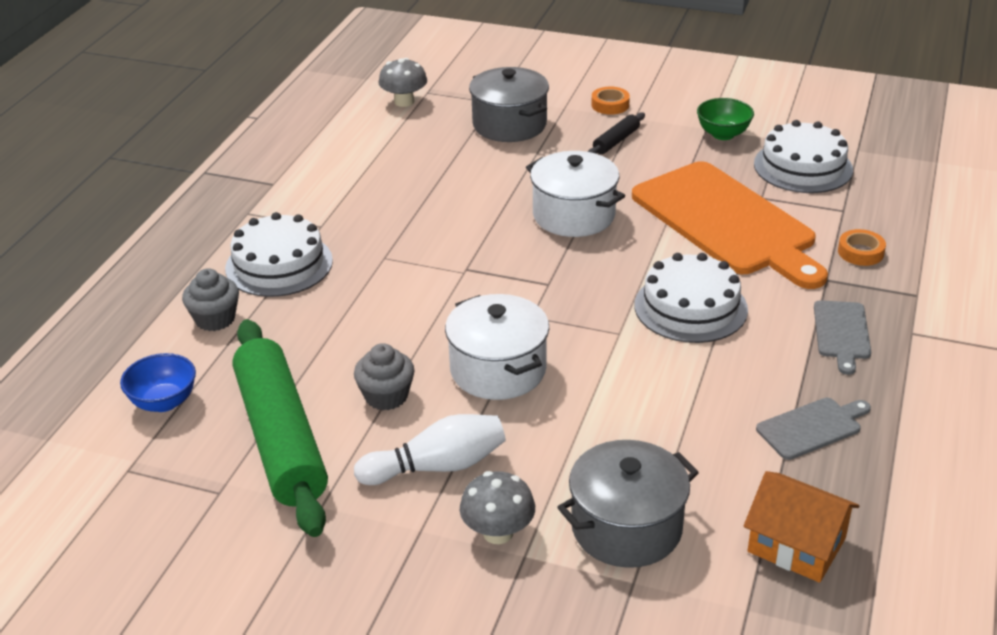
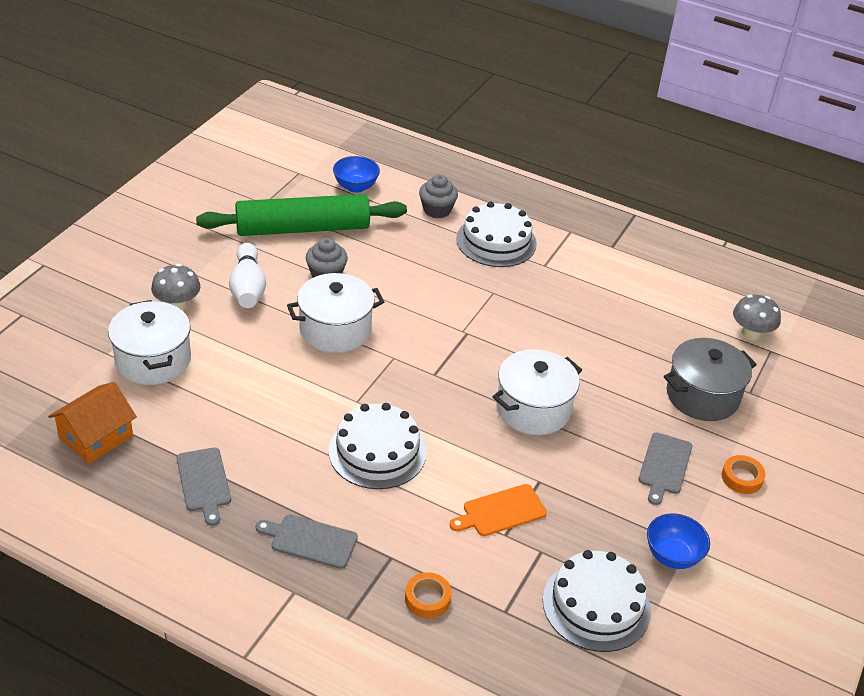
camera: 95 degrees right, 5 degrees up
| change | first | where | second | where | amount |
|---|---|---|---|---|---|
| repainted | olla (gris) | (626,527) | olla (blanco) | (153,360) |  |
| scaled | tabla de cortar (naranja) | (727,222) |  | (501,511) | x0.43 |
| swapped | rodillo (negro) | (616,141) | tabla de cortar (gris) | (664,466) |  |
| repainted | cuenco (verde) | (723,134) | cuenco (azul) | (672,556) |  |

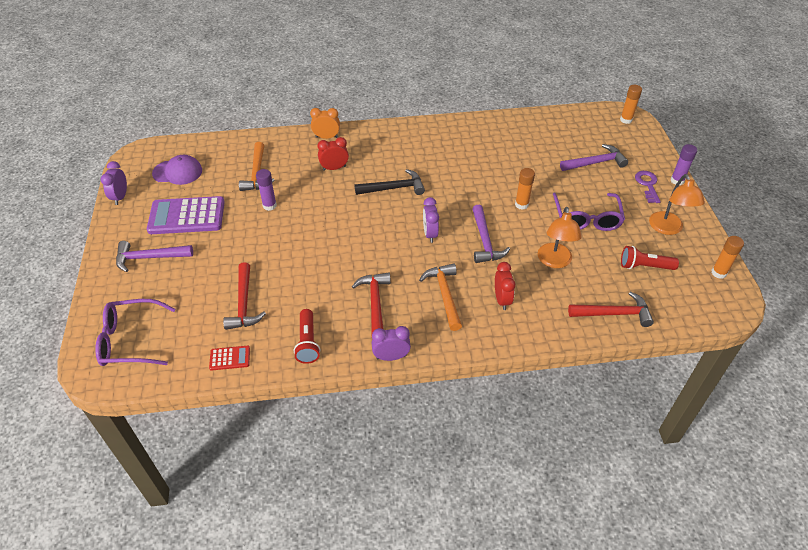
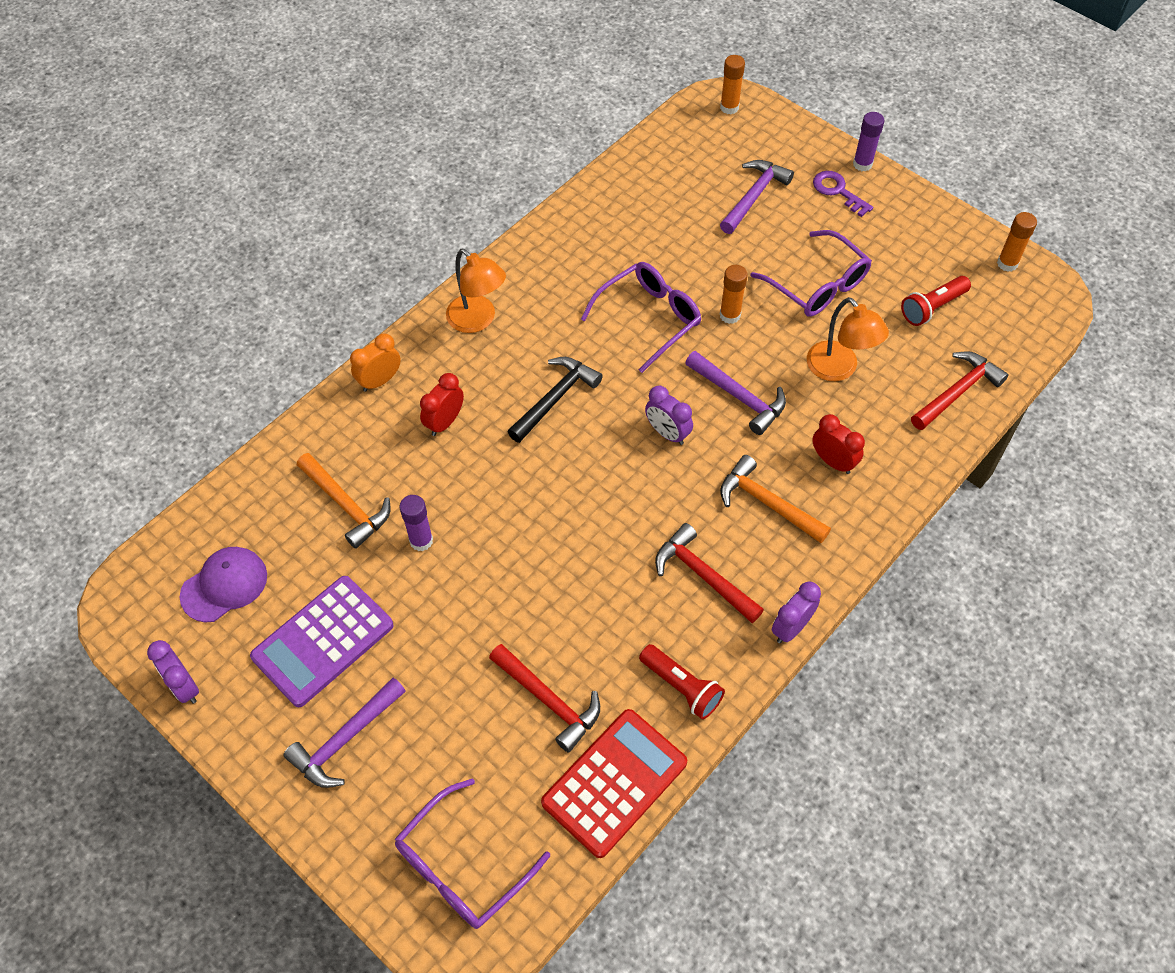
camera: 40 degrees left, 10 degrees up
| change | first | where | second | where | amount |
|---|---|---|---|---|---|
| shifted | lámpara (naranja) | (668,229) |  | (478,320) |  |
| scaled | calculadora (rojo) | (230,358) |  | (614,782) | x2.18 |
| new |  |  | gafas (morado) | (649,318) |  |

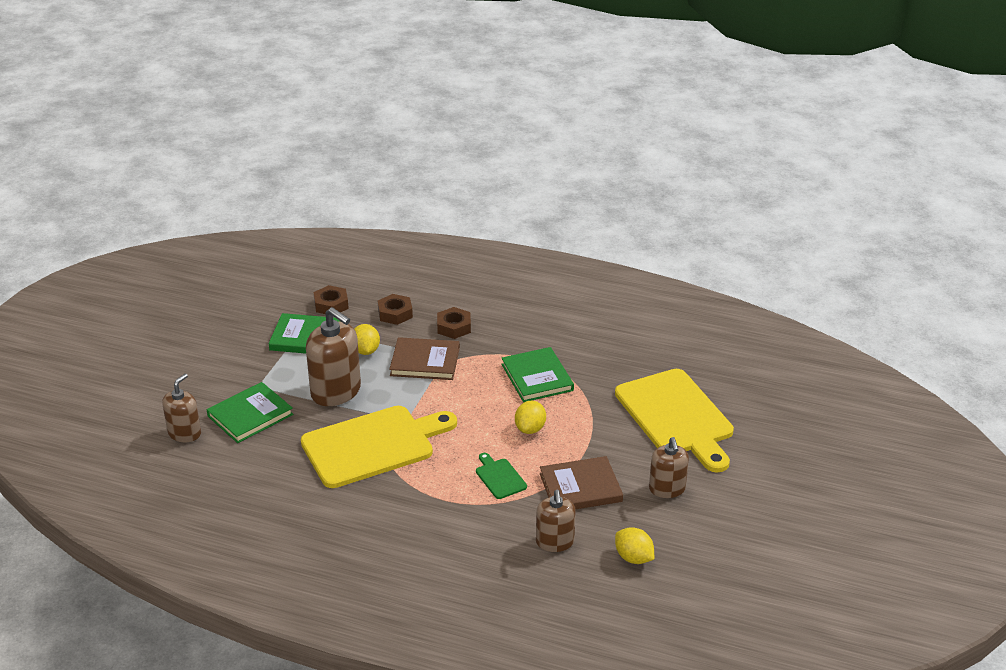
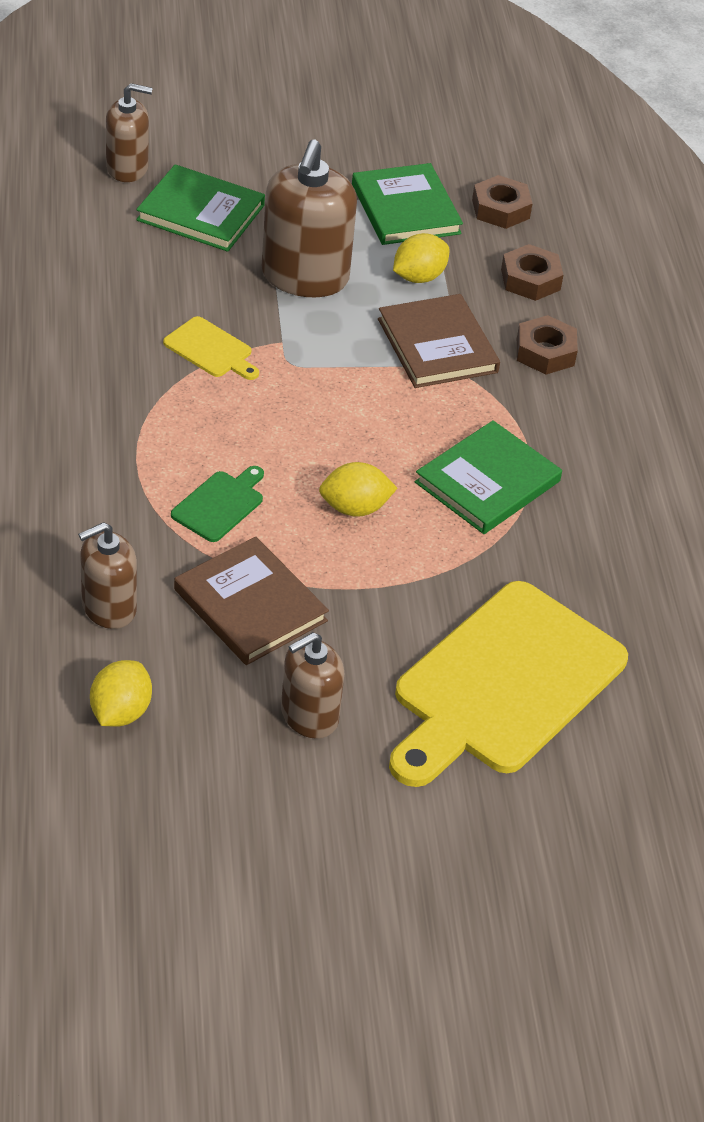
camera: 60 degrees right, 10 degrees up
| change | first | where | second | where | amount |
|---|---|---|---|---|---|
| scaled | tabla de cortar (amarillo) | (373,445) |  | (210,349) | x0.42 |

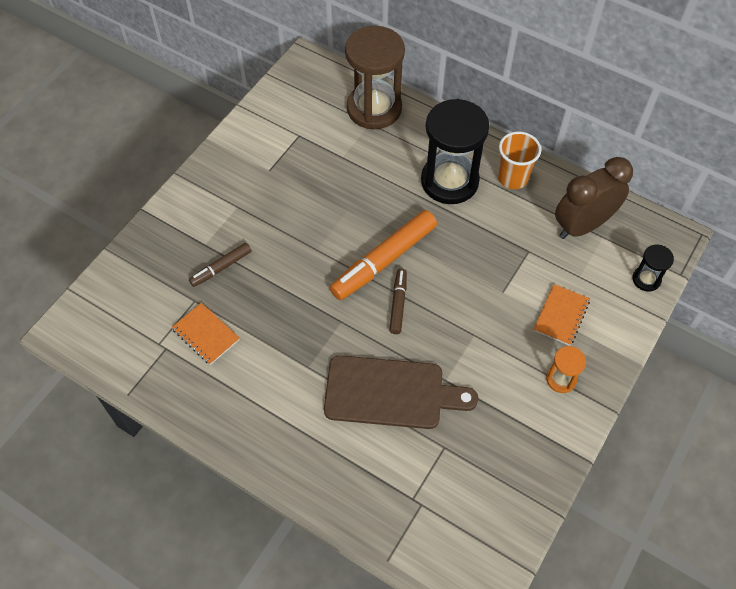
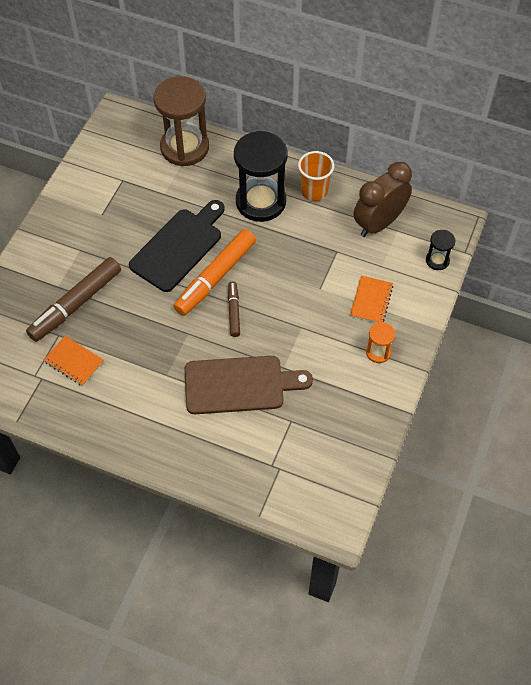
camera: 10 degrees left, 0 degrees up
| change | first | where | second | where | amount |
|---|---|---|---|---|---|
| scaled | rotulador (marrón) | (221,268) |  | (76,304) | x1.90 |
| new |  |  | tabla de cortar (negro) | (179,247) |  |

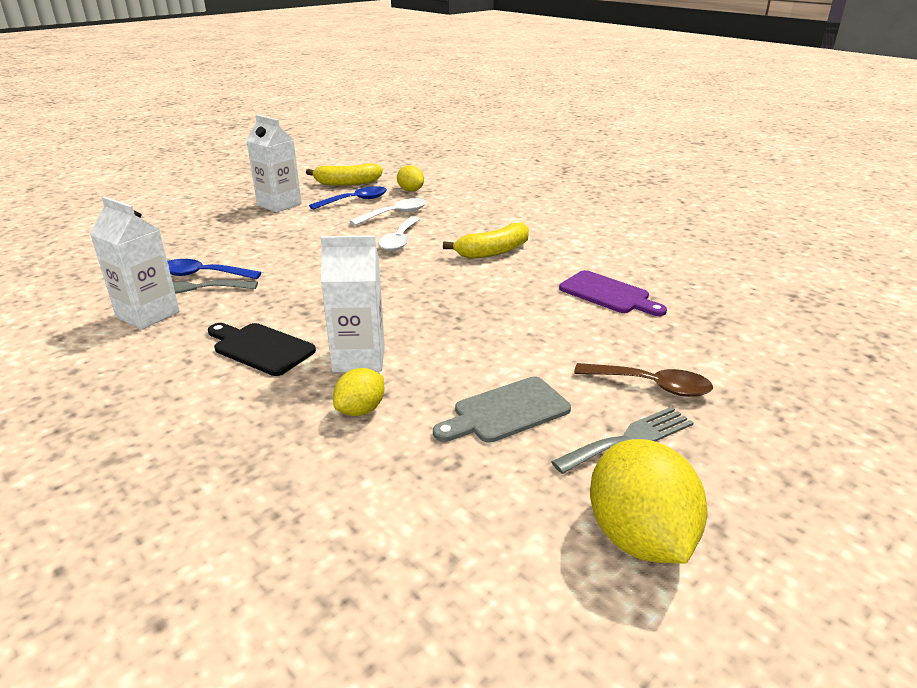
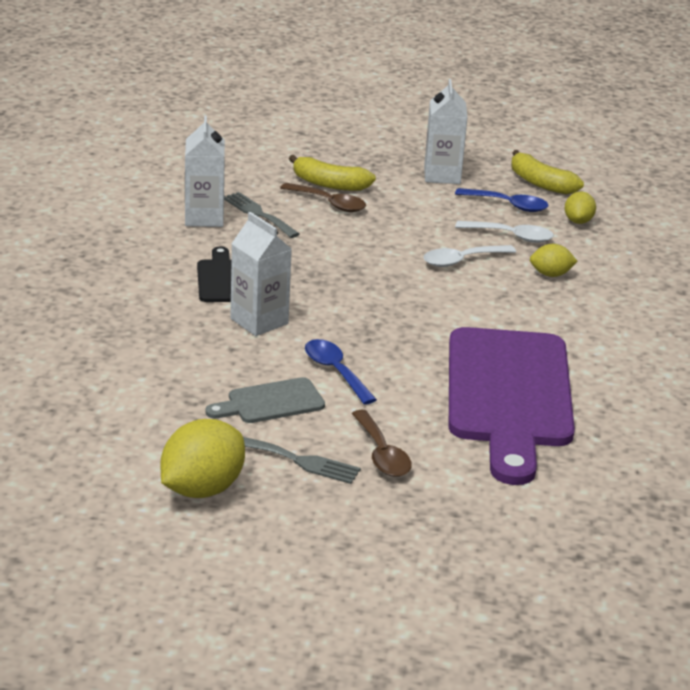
camera: 50 degrees right, 0 degrees up
| change | first | where | second | where | amount |
|---|---|---|---|---|---|
| rotated | tabla de cortar (gris) | (506,412) |  | (270,402) | 45 degrees counterclockwise |
| new |  |  | cuchara (marrón) | (329,203) |  |
| shifted | plátano (amarillo) | (493,252) |  | (329,184) |  |
| shifted | cuchara (azul) | (203,275) |  | (335,371) |  |
| scaled | tabla de cortar (morado) | (608,294) |  | (509,395) | x2.24 |
| shifted | limón (amarillo) | (361,410) |  | (551,274) |  |

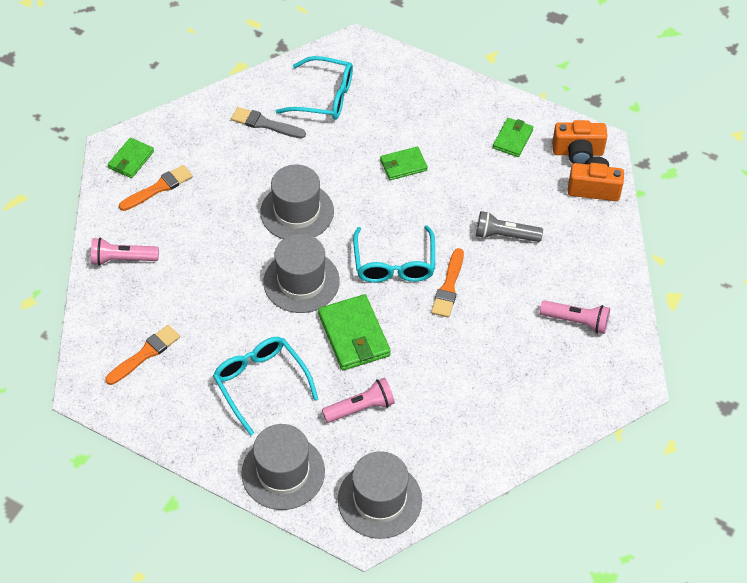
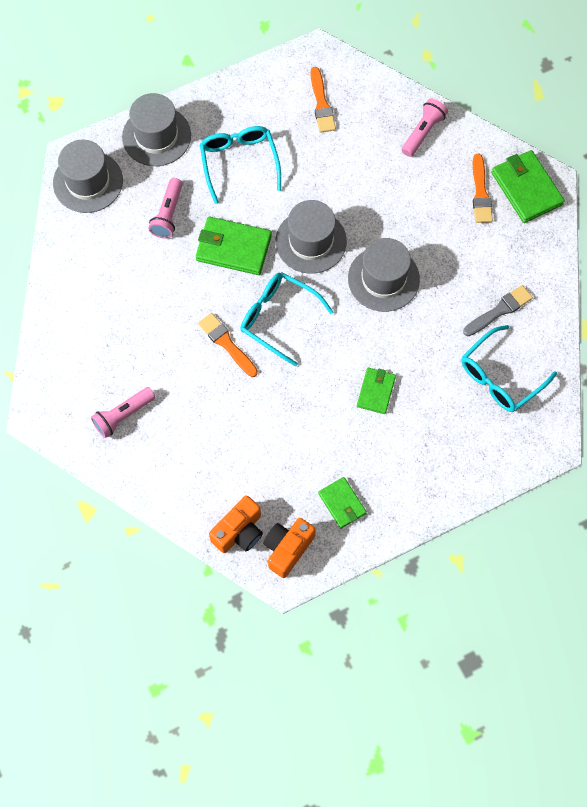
camera: 125 degrees right, 15 degrees up
| change | first | where | second | where | amount |
|---|---|---|---|---|---|
| rotated | gafas (turquesa) | (261,383) |  | (239,162) | 105 degrees counterclockwise |
| scaled | cartera (verde) | (131,160) |  | (526,188) | x1.64 |
| gone | lámpara de mano (gris) | (505,236) |  |  |  |

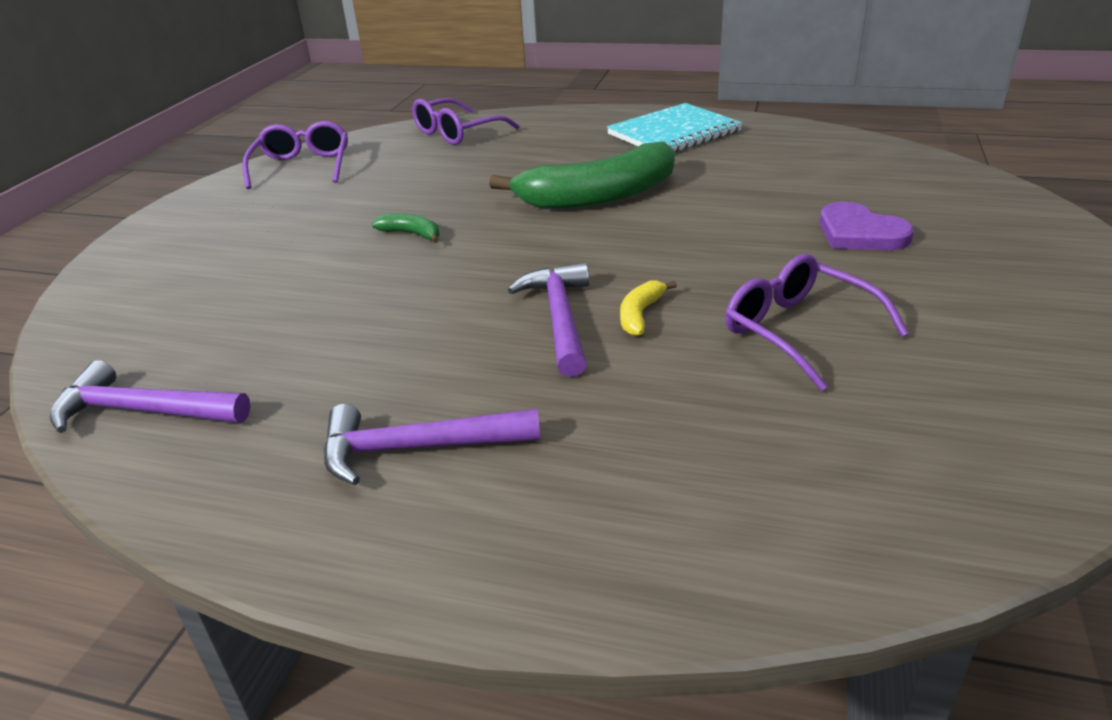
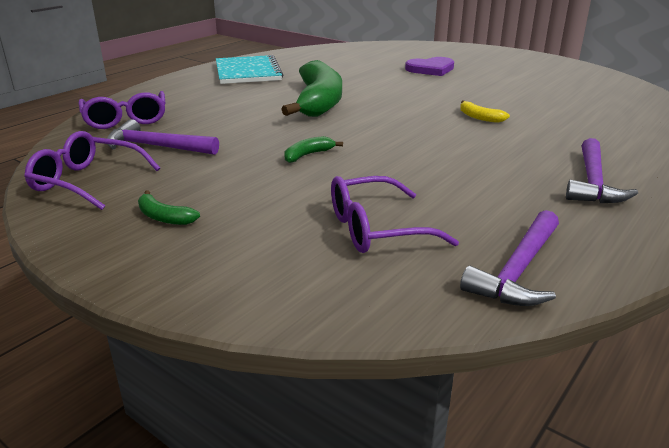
camera: 70 degrees left, 5 degrees down
| change | first | where | second | where | amount |
|---|---|---|---|---|---|
| shifted | martillo (morado) | (559,319) |  | (156,147) |  |
| new |  |  | plátano (verde) | (164,217) |  |
| shifted | gafas (morado) | (798,330) |  | (375,229) |  |

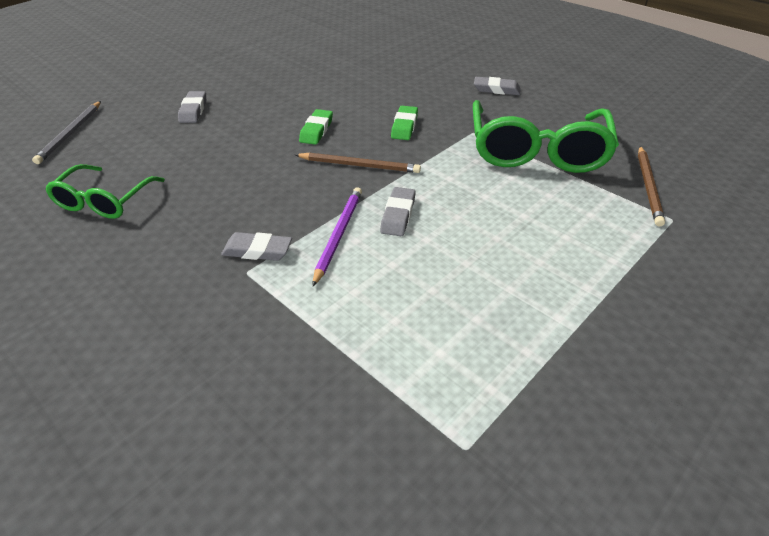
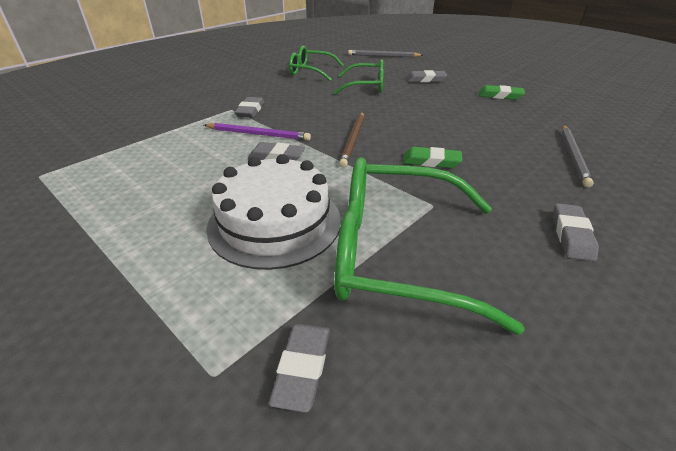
camera: 90 degrees right, 5 degrees down
| change | first | where | second | where | amount |
|---|---|---|---|---|---|
| new |  |  | tarta (blanco) | (275,222) |  |
| swapped | lápiz (marrón) | (648,187) | goma de borrar (gris) | (302,368) |  |
| new |  |  | gafas (verde) | (366,86) |  |
| shifted | goma de borrar (verde) | (316,130) |  | (500,96) |  |
| new |  |  | lápiz (gris) | (573,156) |  |

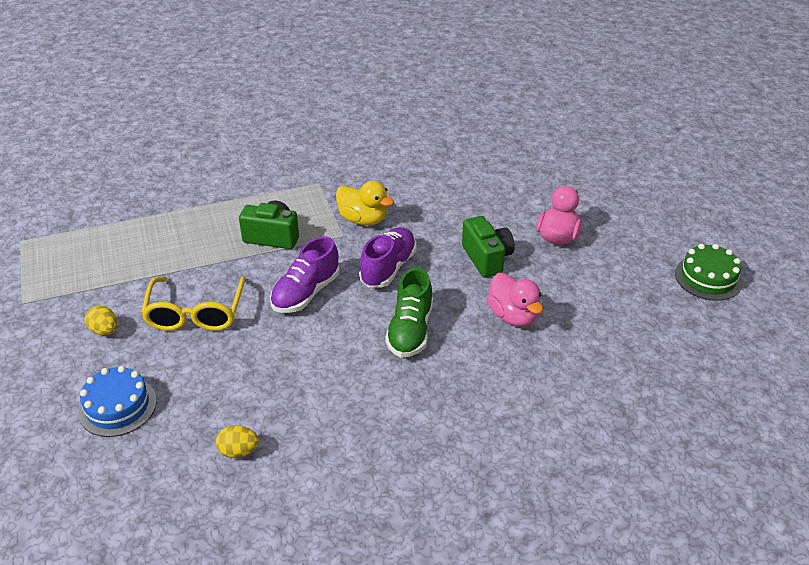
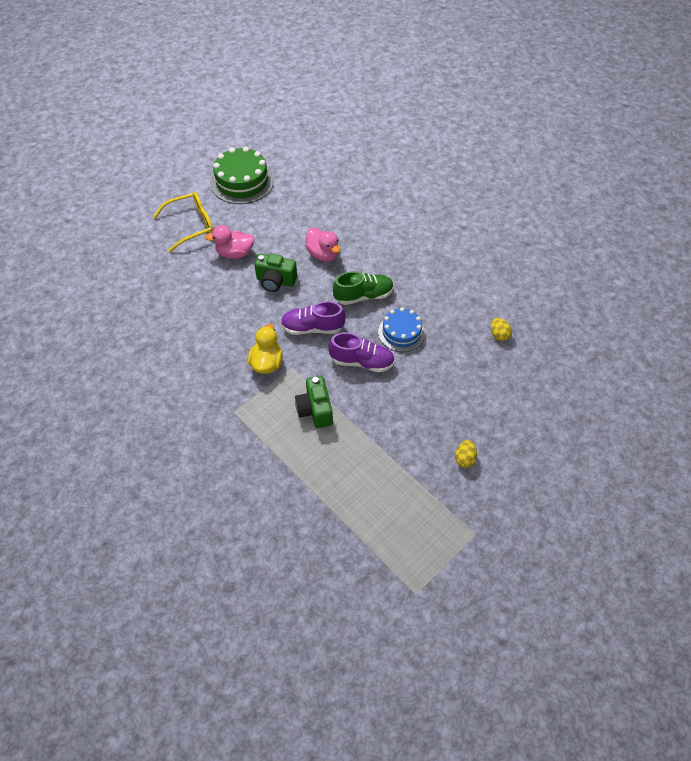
camera: 115 degrees left, 15 degrees up
| change | first | where | second | where | amount |
|---|---|---|---|---|---|
| shifted | gafas (amarillo) | (196,313) |  | (190,226) |  |
| scaled | tarta (verde) | (708,278) |  | (242,182) | x1.57 |
| rotated | cámara (verde) | (487,258) |  | (275,281) | 120 degrees counterclockwise |
| rotated | pato (rosa) | (513,316) |  | (323,254) | 105 degrees clockwise |
| shifted | tarta (azul) | (117,406) |  | (401,332) |  |

